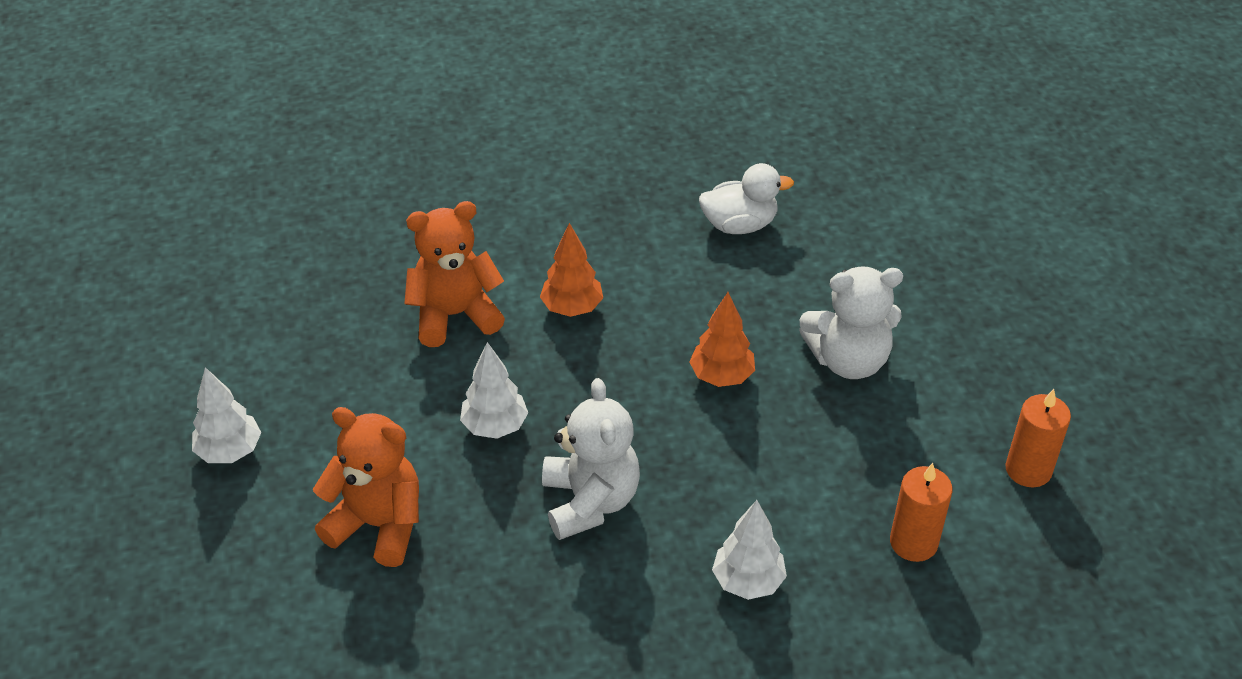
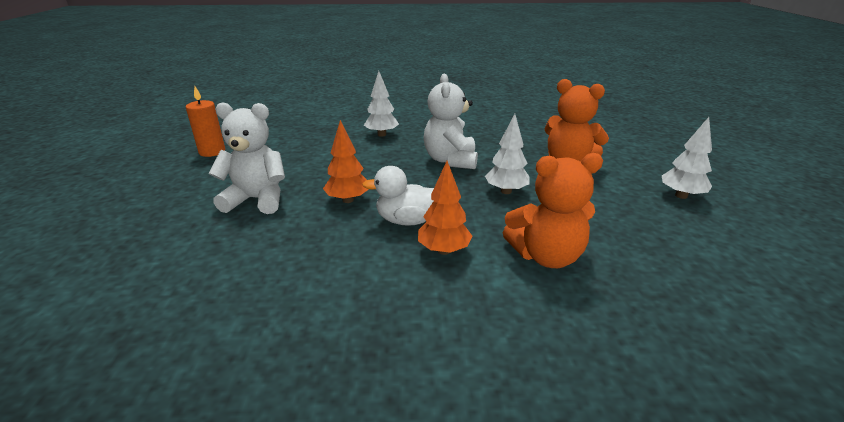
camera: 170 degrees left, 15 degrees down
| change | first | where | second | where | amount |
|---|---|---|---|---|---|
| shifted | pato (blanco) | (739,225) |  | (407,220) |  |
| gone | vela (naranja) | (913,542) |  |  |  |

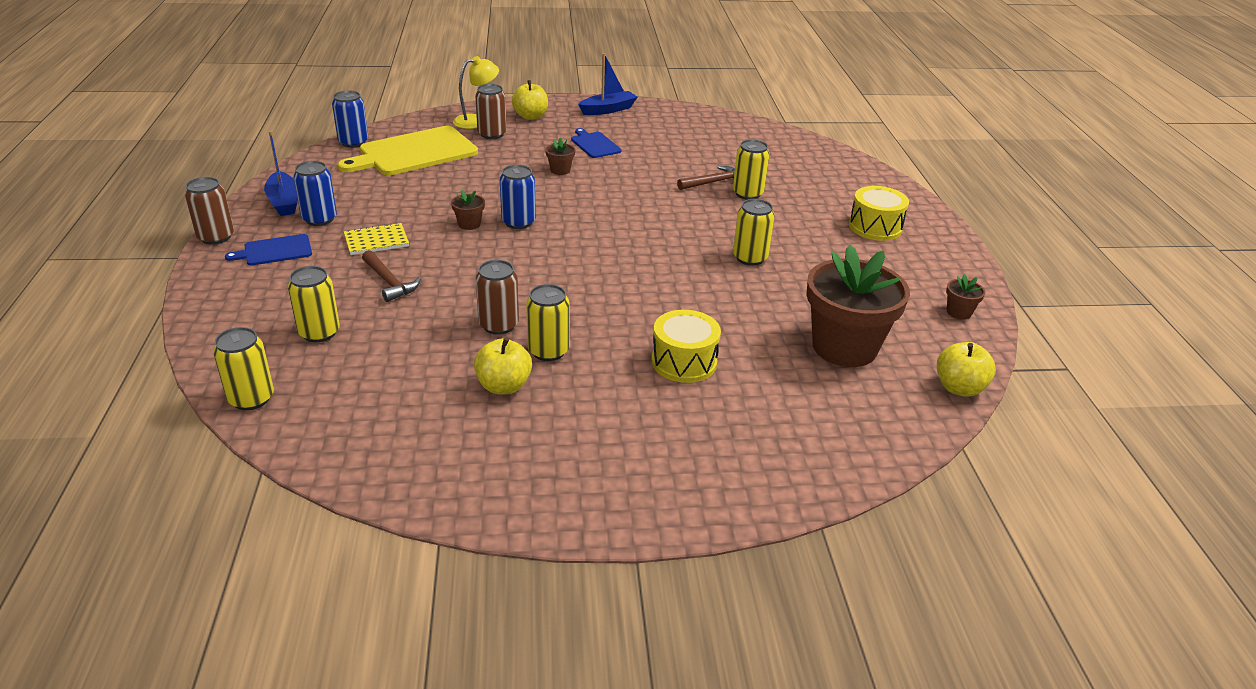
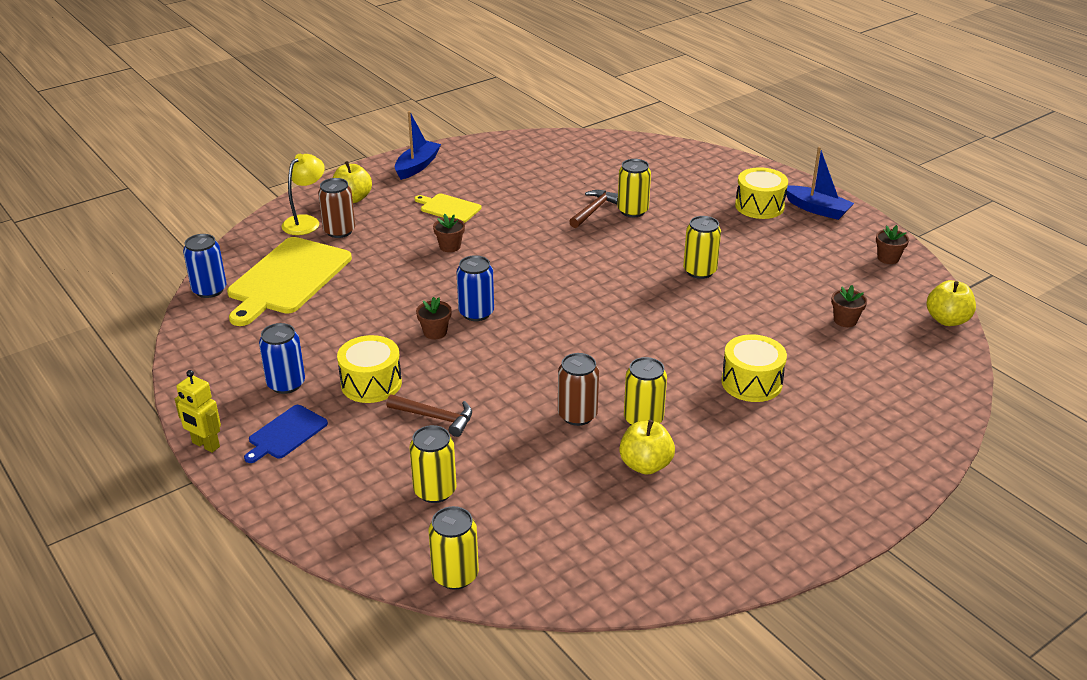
camera: 30 degrees left, 0 degrees up
| change | first | where | second | where | amount |
|---|---|---|---|---|---|
| swapped | lata (marrón) | (216,237) | robot (amarillo) | (205,445) |  |
| swapped | cuaderno (amarillo) | (376,241) | tambor (amarillo) | (371,383) |  |
| repainted | tabla de cortar (azul) | (594,144) | tabla de cortar (amarillo) | (448,208) |  |
| shifted | barco (azul) | (284,202) |  | (817,209) |  |
| scaled | maceta (marrón) | (844,347) |  | (845,320) | x0.40 |

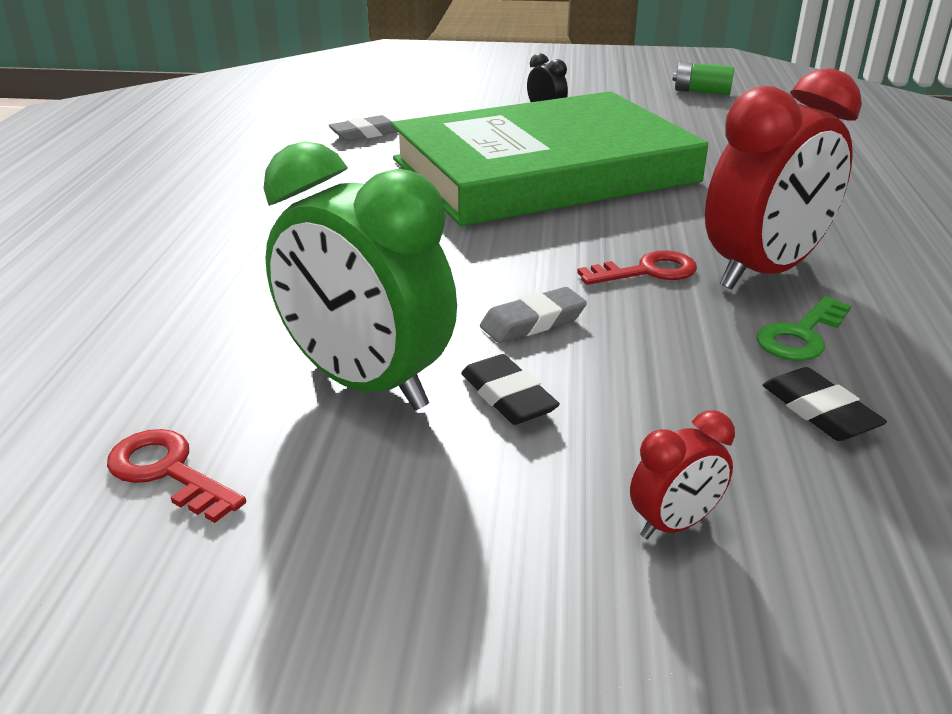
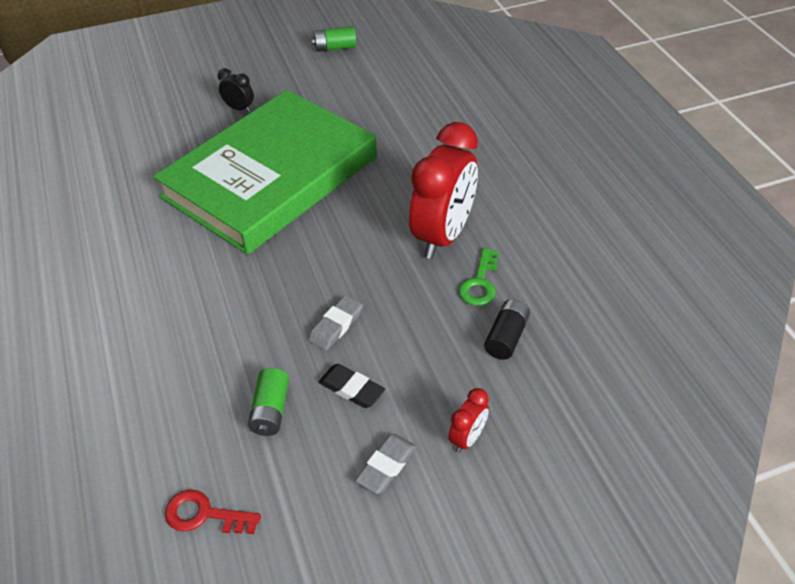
camera: 25 degrees left, 15 degrees up
| change | first | where | second | where | amount |
|---|---|---|---|---|---|
| swapped | despertador (verde) | (366,384) | pila (verde) | (270,410) |  |
| shifted | goma de borrar (gris) | (365,134) |  | (386,466) |  |
| swapped | goma de borrar (negro) | (819,411) | pila (negro) | (506,337) |  |
| gone | llave (rojo) | (647,271) |  |  |  |

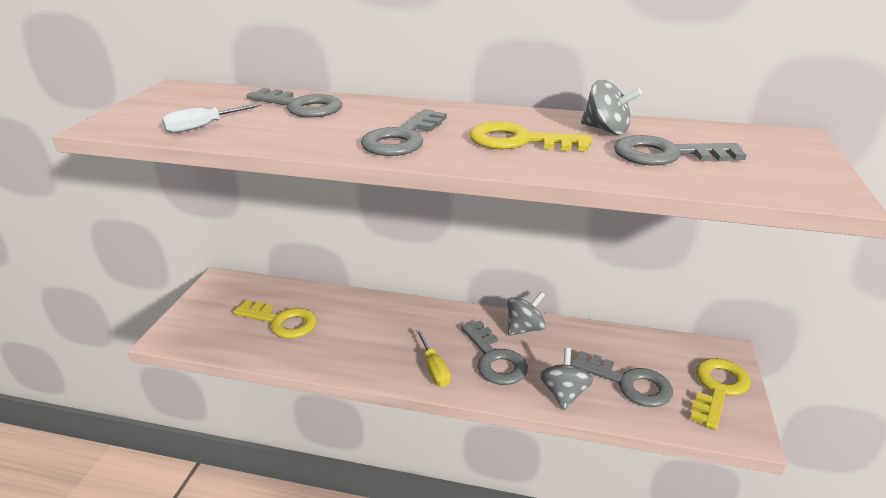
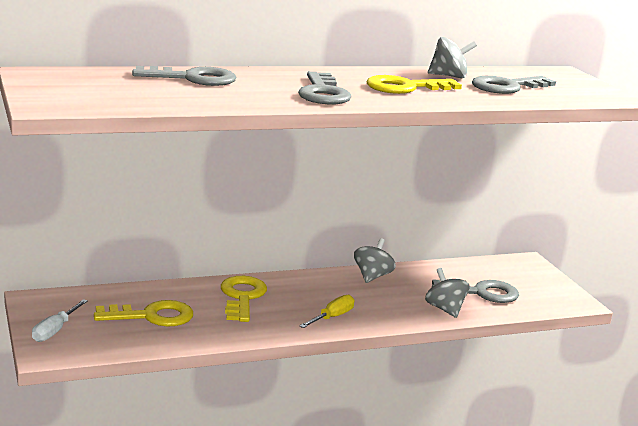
camera: 35 degrees left, 10 degrees down
| change | first | where | second | where | amount |
|---|---|---|---|---|---|
| shifted | destornillador (blanco) | (203,127) |  | (55,330) |  |
| shifted | llave (amarillo) | (718,388) |  | (242,297) |  |
| rotated | destornillador (amarillo) | (434,369) |  | (332,317) | 90 degrees counterclockwise |
| gone | llave (gris) | (494,359) |  |  |  |

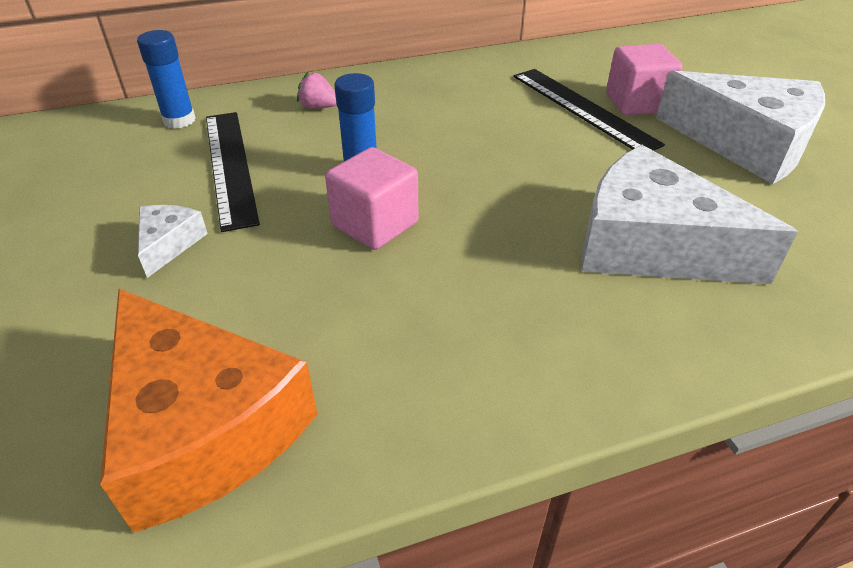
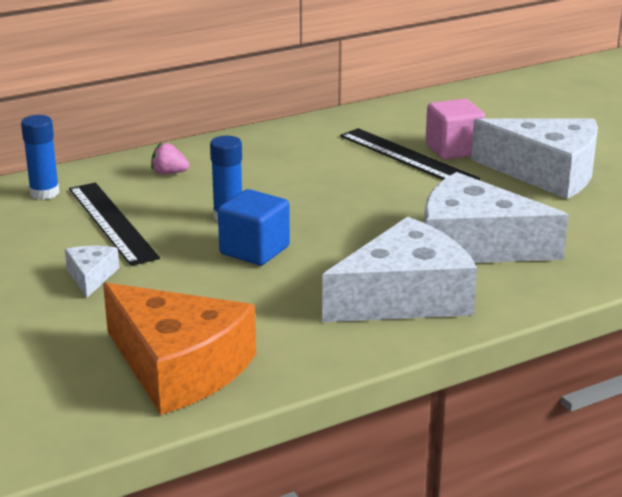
camera: 10 degrees left, 15 degrees down
| change | first | where | second | where | amount |
|---|---|---|---|---|---|
| repainted | cubo (rosa) | (375,224) | cubo (azul) | (254,250) |  |
| new |  |  | queso (blanco) | (405,297) |  |

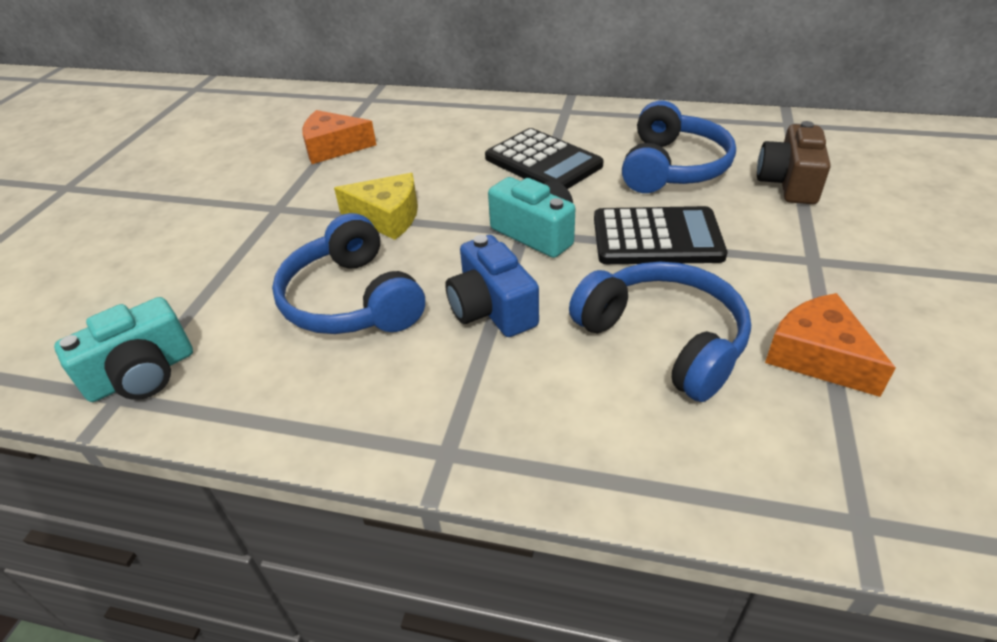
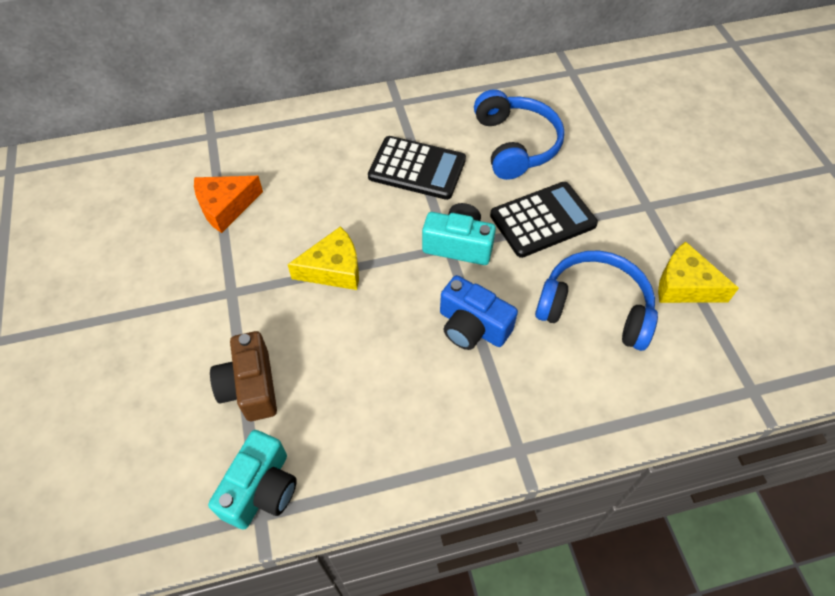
camera: 30 degrees left, 15 degrees up
| change | first | where | second | where | amount |
|---|---|---|---|---|---|
| shifted | cámara (marrón) | (788,183) |  | (250,387) |  |
| repainted | queso (naranja) | (817,356) | queso (amarillo) | (684,285) |  |
| gone | auriculares (azul) | (352,300) |  |  |  |

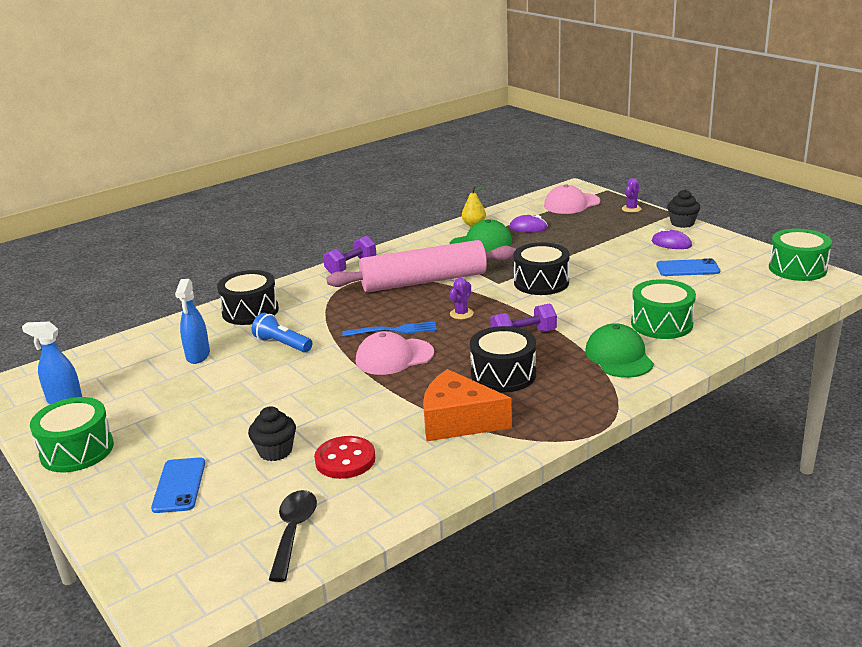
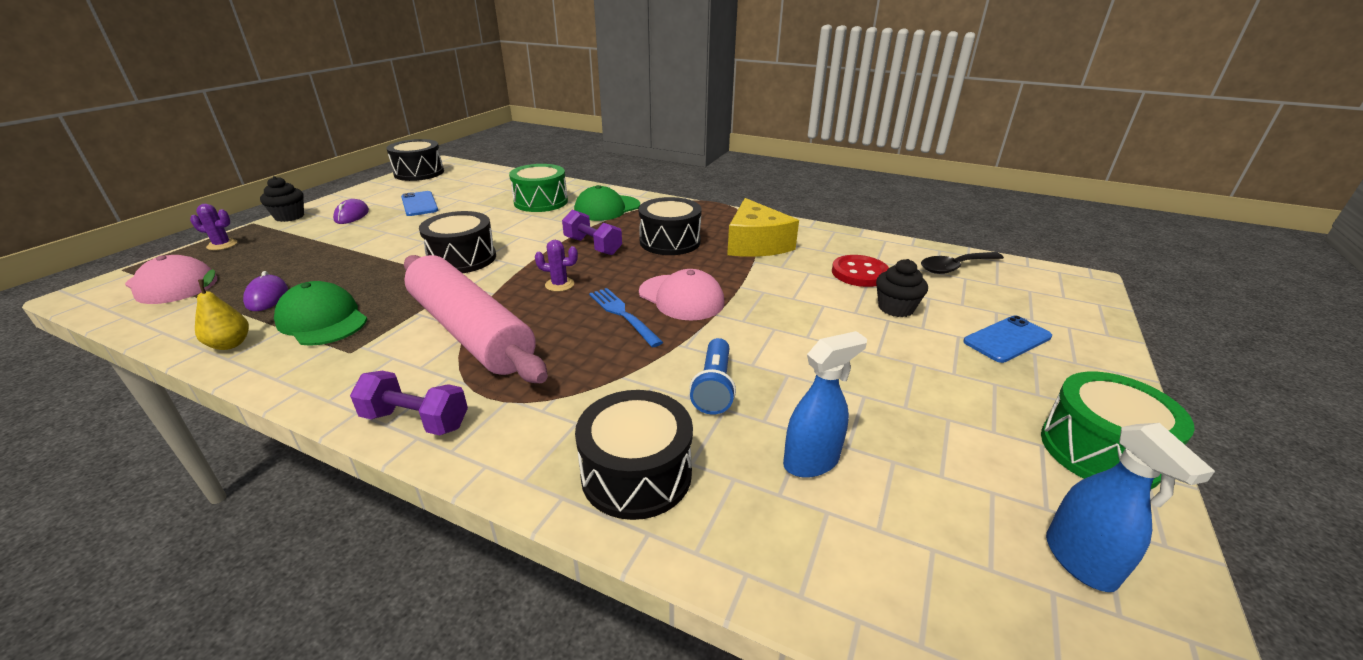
camera: 120 degrees left, 5 degrees up
| change | first | where | second | where | amount |
|---|---|---|---|---|---|
| repainted | tambor (verde) | (797,268) | tambor (negro) | (419,173) |  |
| repainted | queso (naranja) | (458,421) | queso (amarillo) | (756,244) |  |

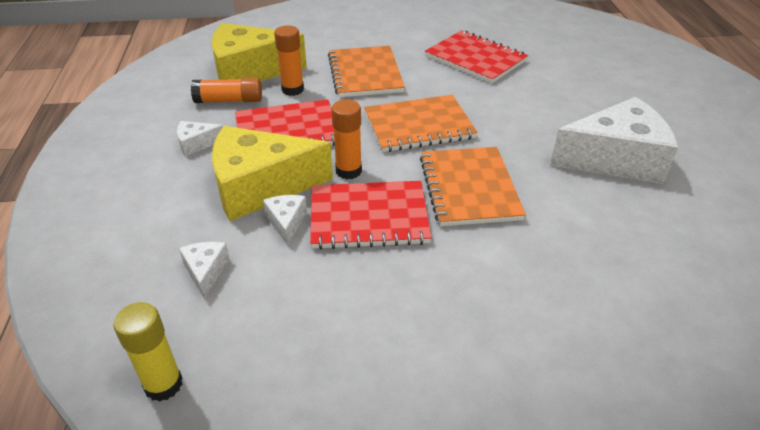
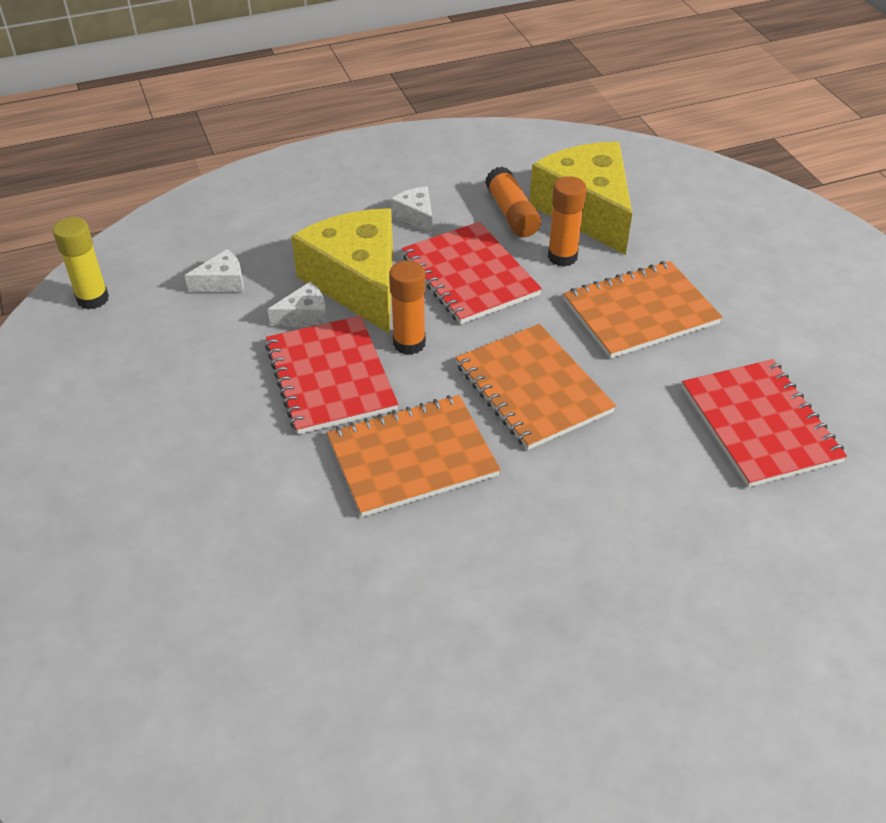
camera: 75 degrees right, 5 degrees up
| change | first | where | second | where | amount |
|---|---|---|---|---|---|
| rotated | cuaderno (rojo) | (475,59) |  | (759,424) | 45 degrees counterclockwise |
| gone | queso (blanco) | (615,159) |  |  |  |

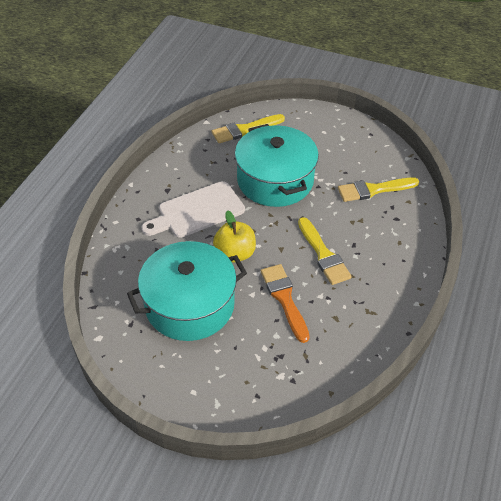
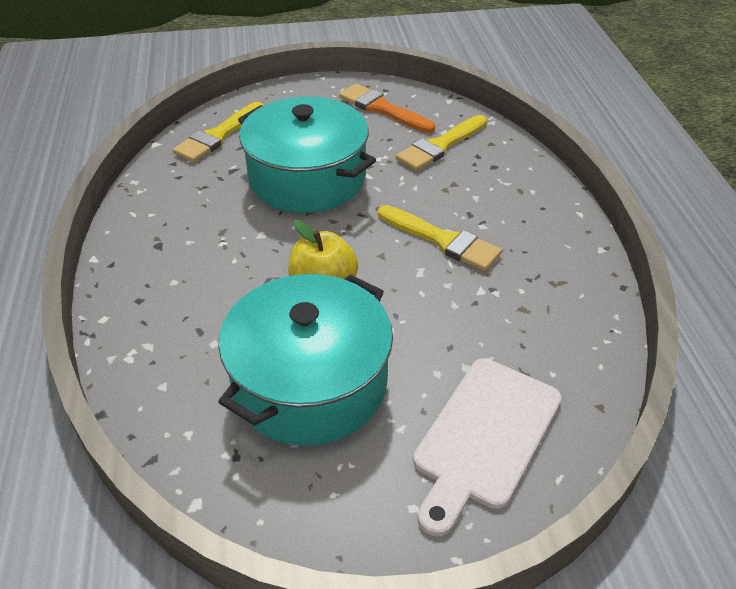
camera: 30 degrees left, 5 degrees down
| change | first | where | second | where | amount |
|---|---|---|---|---|---|
| shifted | pincel (naranja) | (284,299) |  | (382,109) |  |
| shifted | tabla de cortar (blanco) | (197,211) |  | (484,437) |  |

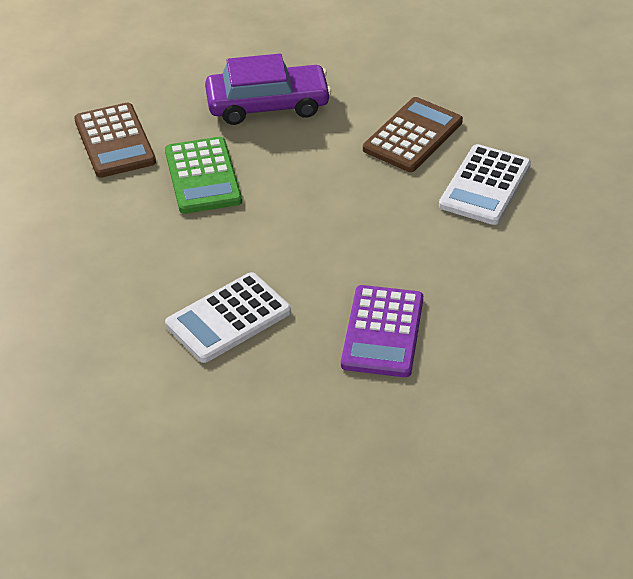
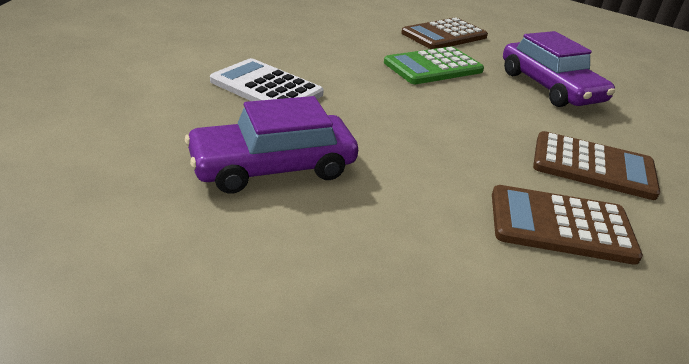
camera: 70 degrees right, 10 degrees down
| change | first | where | second | where | amount |
|---|---|---|---|---|---|
| swapped | calculadora (morado) | (382,332) | coche (morado) | (273,166) |  |
| repainted | calculadora (blanco) | (485,185) | calculadora (marrón) | (560,225) |  |

